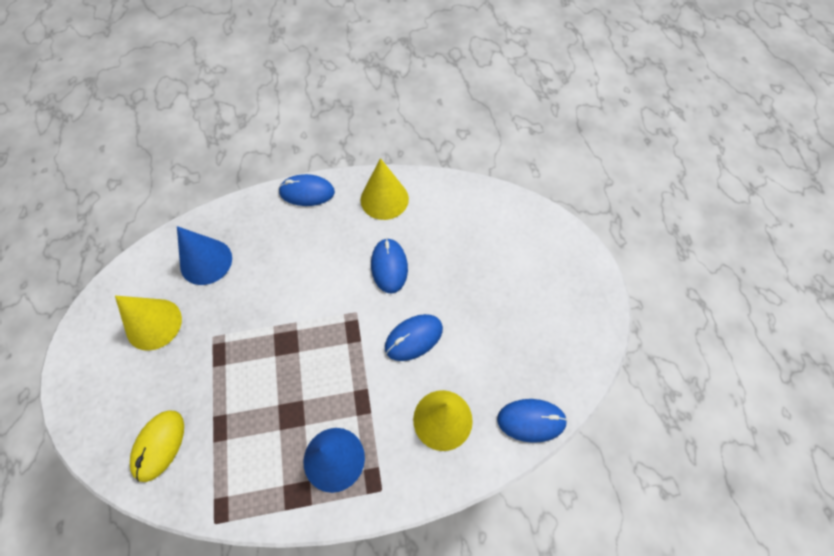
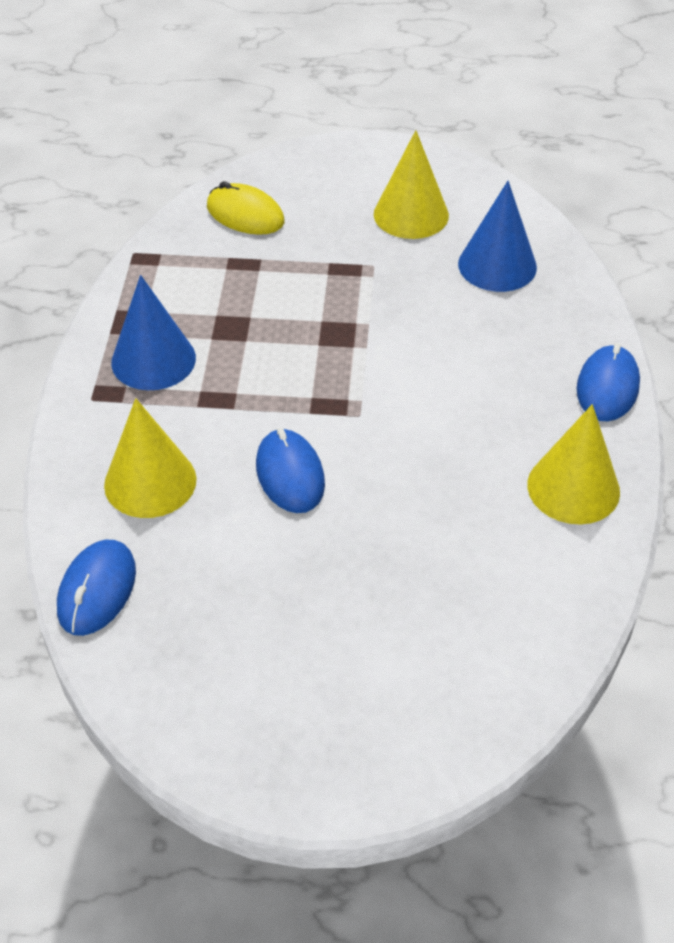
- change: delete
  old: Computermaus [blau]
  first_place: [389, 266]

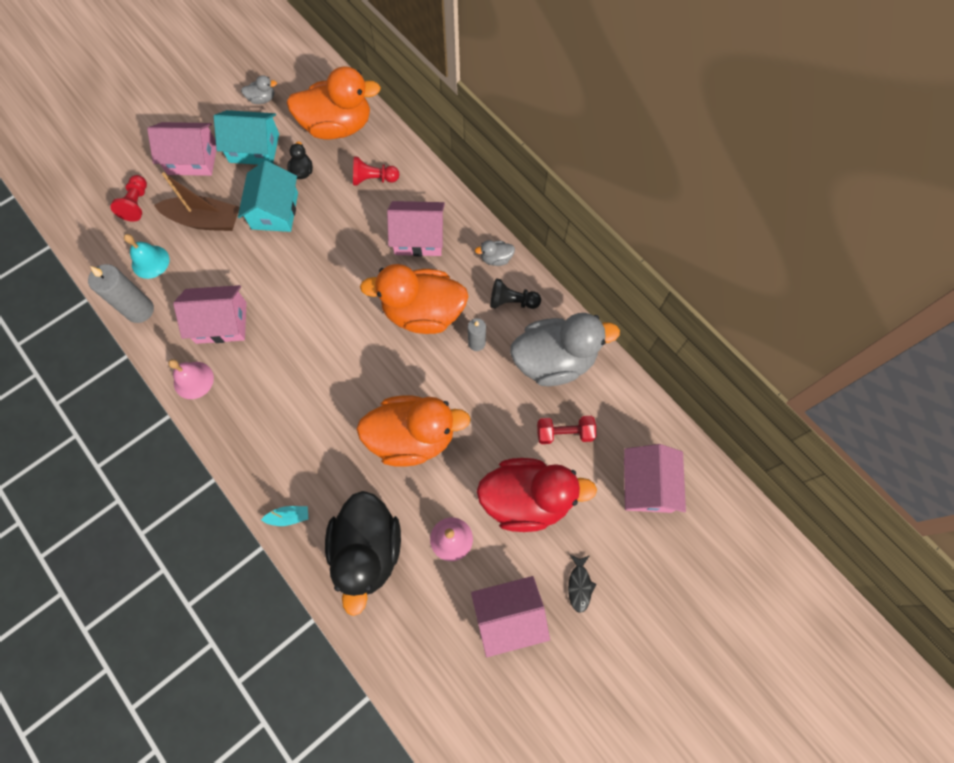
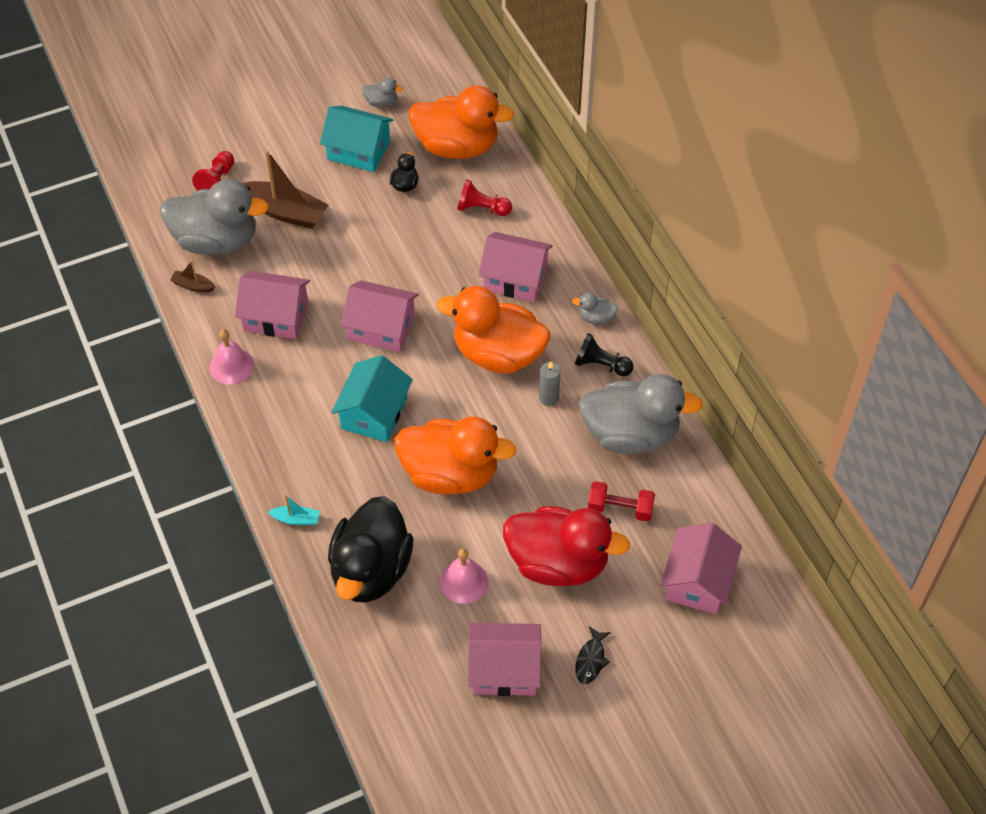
- change: replace
  old: Glocke [türkis]
  new: Ente [grau]
  first_place: [150, 261]
  second_place: [216, 241]
- change: replace
  old: Kerze [grau]
  new: Boot [braun]
  first_place: [140, 310]
  second_place: [193, 286]
- change: move
  old: Haus [türkis]
  first_place: [275, 211]
  second_place: [374, 413]
- change: move
  old: Haus [rosa]
  first_place: [192, 159]
  second_place: [381, 328]

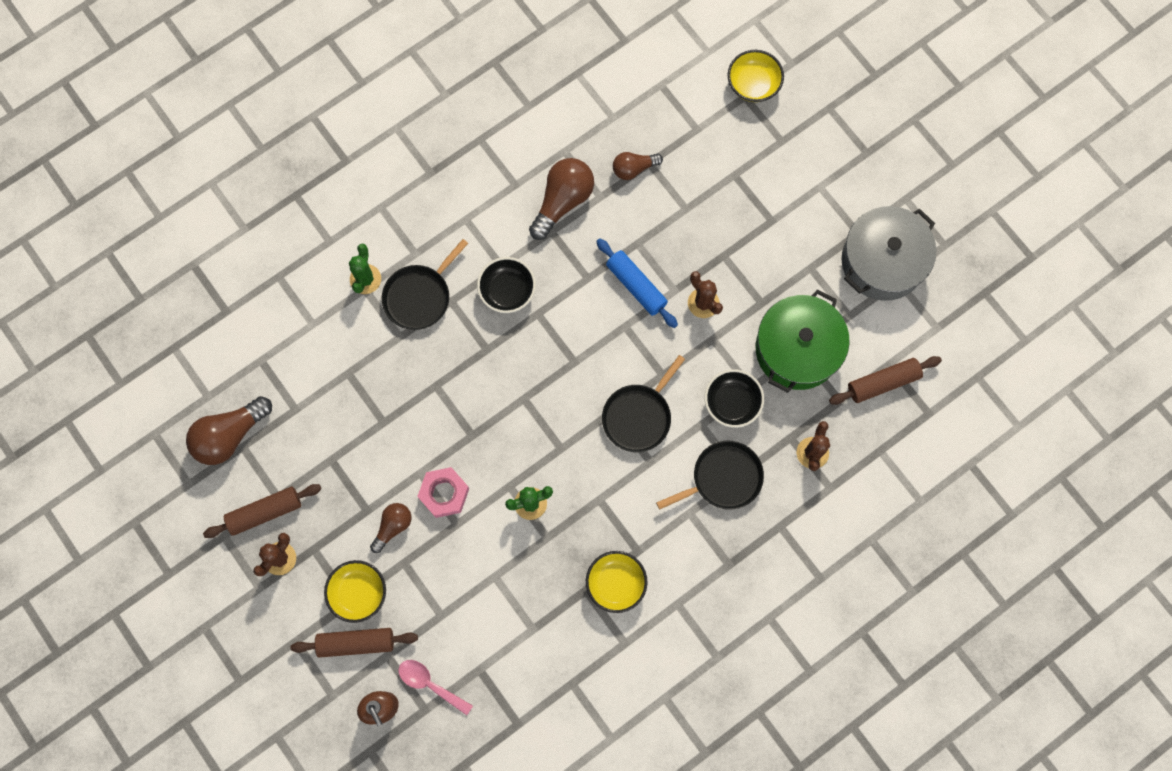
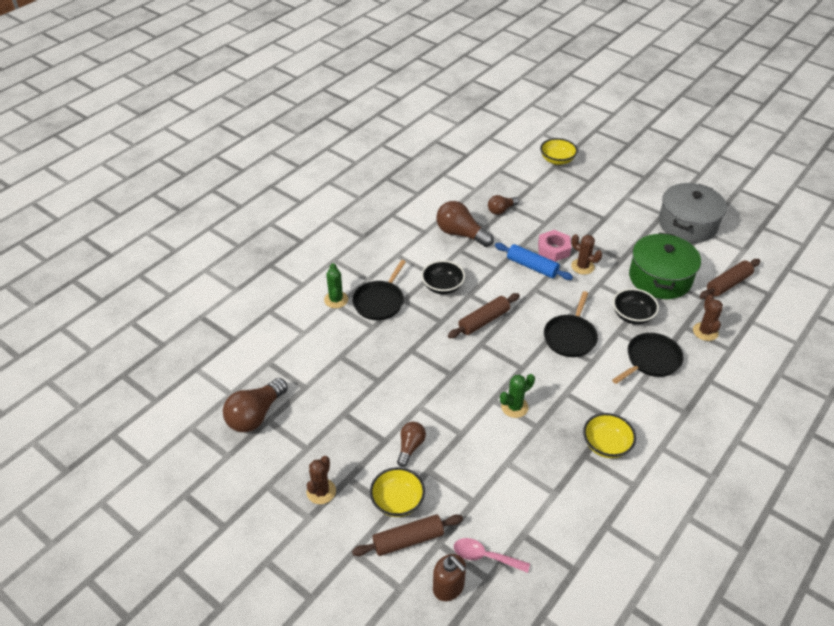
- change: rotate
  old: Glühbirne [braun]
  first_place: [562, 201]
  second_place: [461, 234]
  degrees: -75
- change: move
  old: Nudelholz [braun]
  first_place: [265, 512]
  second_place: [484, 321]
- change: move
  old: Sechskantmutter [rosa]
  first_place: [444, 493]
  second_place: [553, 249]

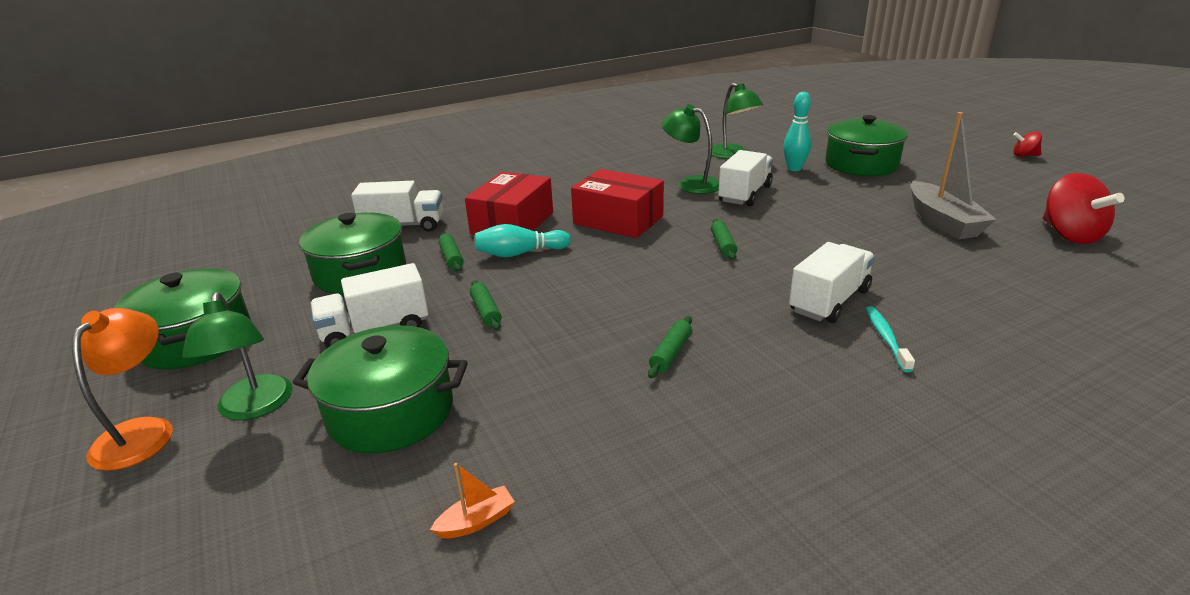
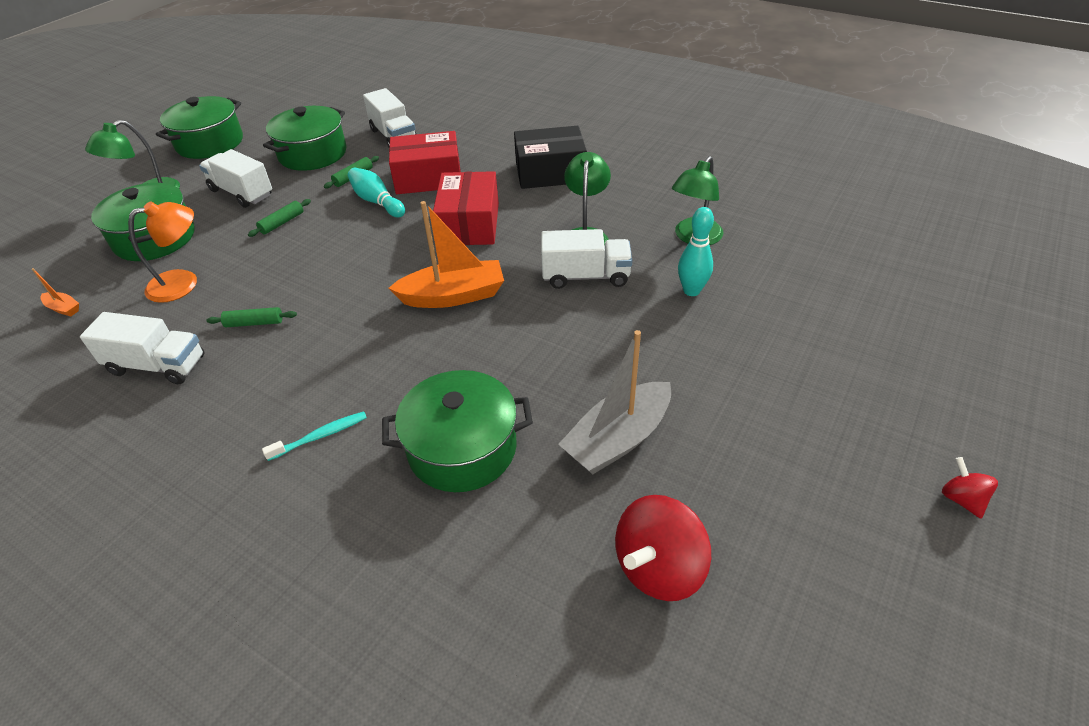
- change: move
  old: Lastwagen [weiß]
  first_place: [829, 301]
  second_place: [157, 365]
- change: move
  old: Lampe [orange]
  first_place: [142, 432]
  second_place: [183, 283]
- change: move
  old: Kochtopf [grün]
  first_place: [861, 164]
  second_place: [462, 448]
- change: replace
  old: Nudelholz [grün]
  new: Boot [orange]
  first_place: [722, 245]
  second_place: [453, 296]
- change: insert
  new: Schachtel [schwarz]
  second_place: [550, 172]

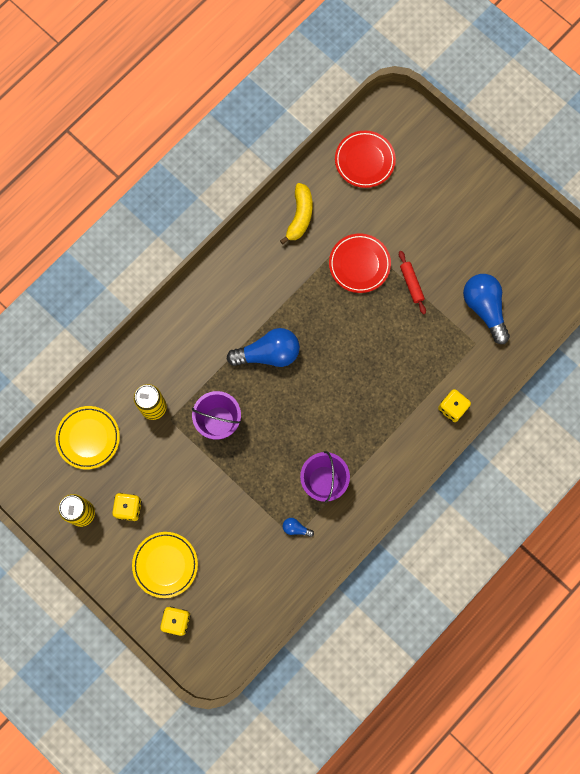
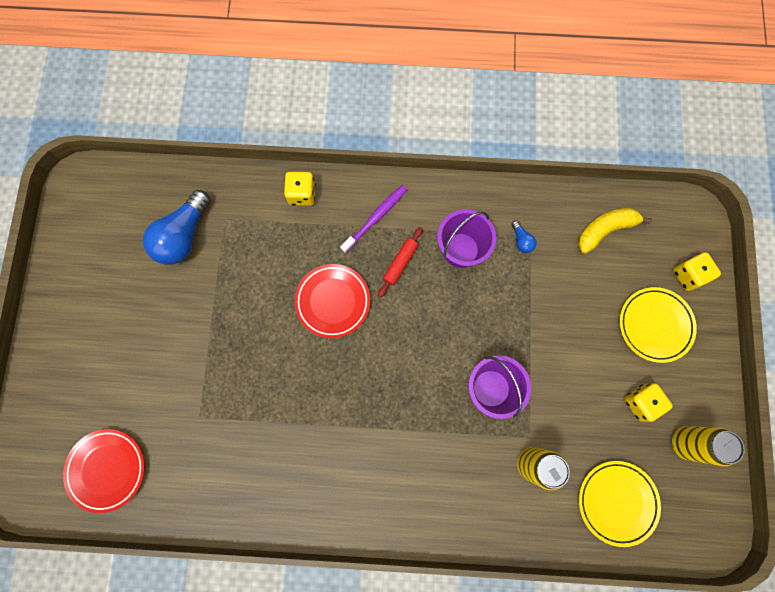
- change: move
  old: Teller [rot]
  first_place: [359, 264]
  second_place: [333, 301]
- change: insert
  new: Zahnbürste [lila]
  second_place: [376, 217]
- change: move
  old: Nudelholz [rot]
  first_place: [411, 284]
  second_place: [400, 263]
- change: move
  old: Banane [gelb]
  first_place: [300, 216]
  second_place: [605, 230]
- change: delete
  old: Glühbirne [blau]
  first_place: [268, 354]

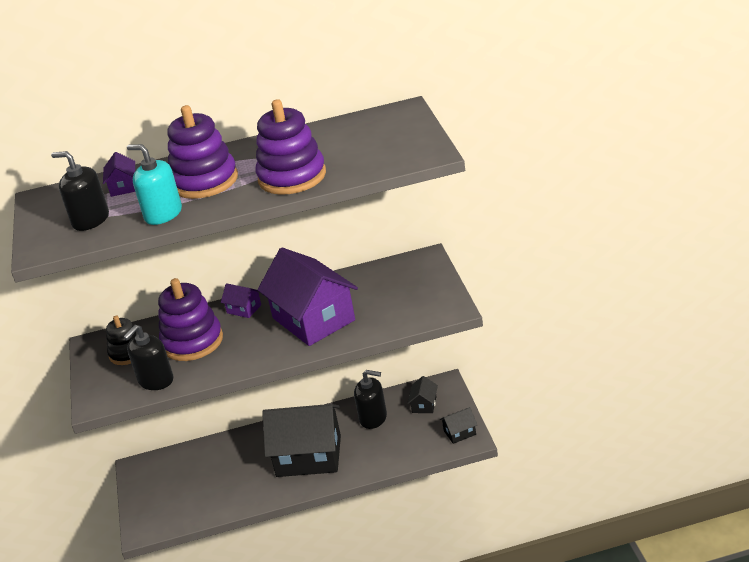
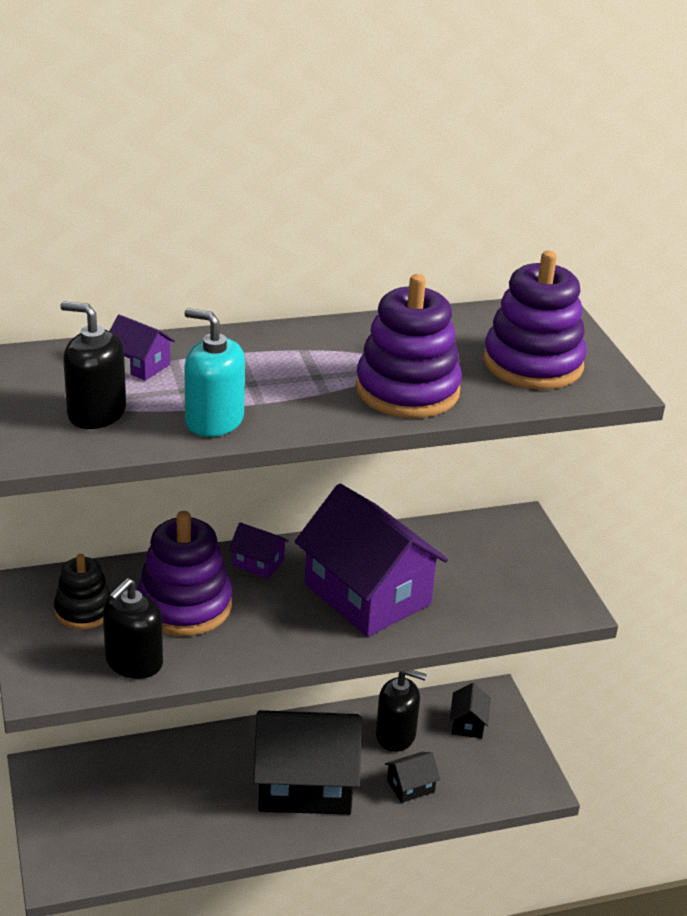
- change: rotate
  old: Haus [lila]
  first_place: [123, 187]
  second_place: [139, 365]
  degrees: -45
- change: move
  old: Haus [schwarz]
  first_place: [459, 432]
  second_place: [410, 786]
- change: move
  old: Stapelspielzeug [lila]
  first_place: [204, 181]
  second_place: [533, 364]

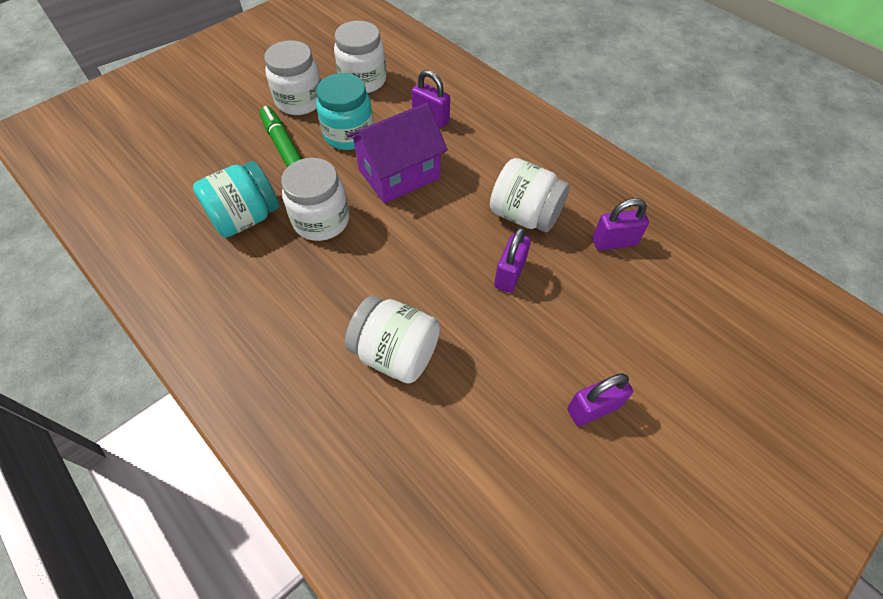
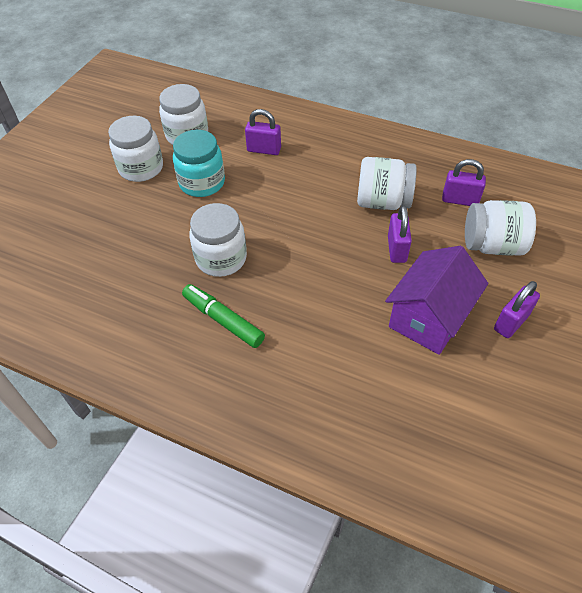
- change: move
  old: Filzstift [grün]
  first_place: [283, 145]
  second_place: [223, 320]
- change: move
  old: Haus [lila]
  first_place: [399, 174]
  second_place: [429, 317]
- change: rotate
  old: Vorhängeschloss [lila]
  first_place: [614, 242]
  second_place: [460, 200]
  degrees: 45
- change: move
  old: Einmachglas [weiß]
  first_place: [396, 353]
  second_place: [492, 245]
- change: delete
  old: Einmachglas [türkis]
  first_place: [245, 218]

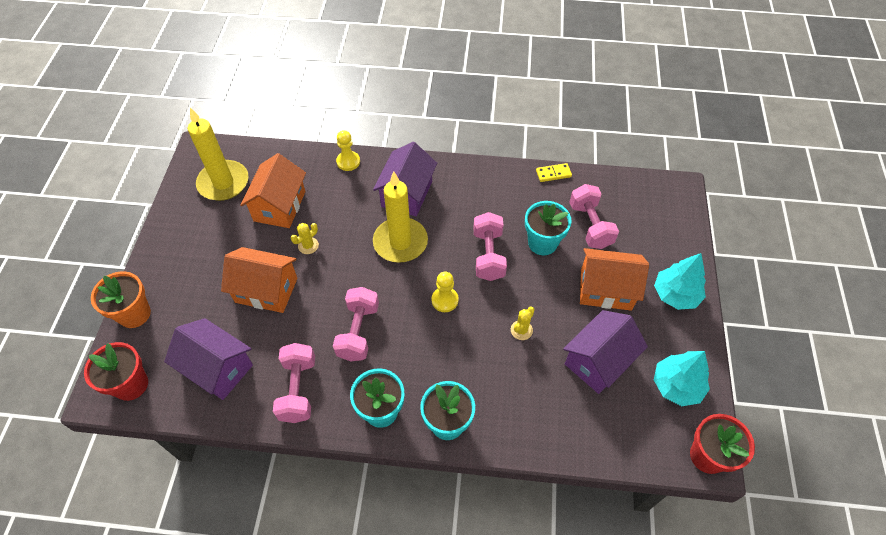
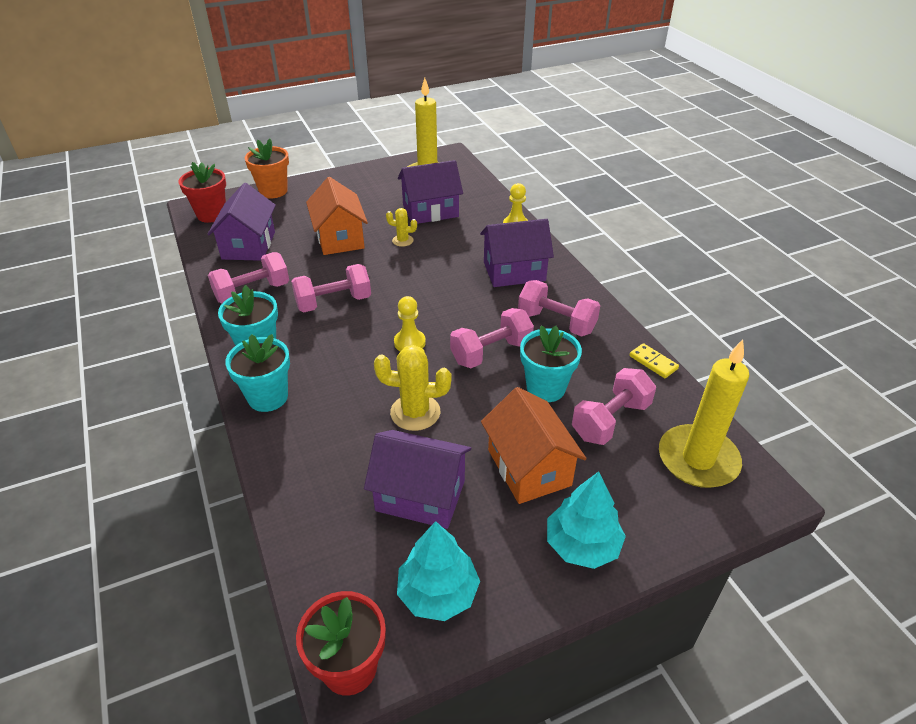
- change: resize
  old: Kaktus [gelb]
  first_place: [521, 330]
  second_place: [415, 412]
  factor: 1.77
- change: recolor
  old: Haus [orange]
  new: Haus [lila]
  first_place: [279, 206]
  second_place: [430, 211]
- change: insert
  new: Hantel [rosa]
  second_place: [556, 322]
- change: move
  old: Kerze [gelb]
  first_place: [400, 242]
  second_place: [698, 459]

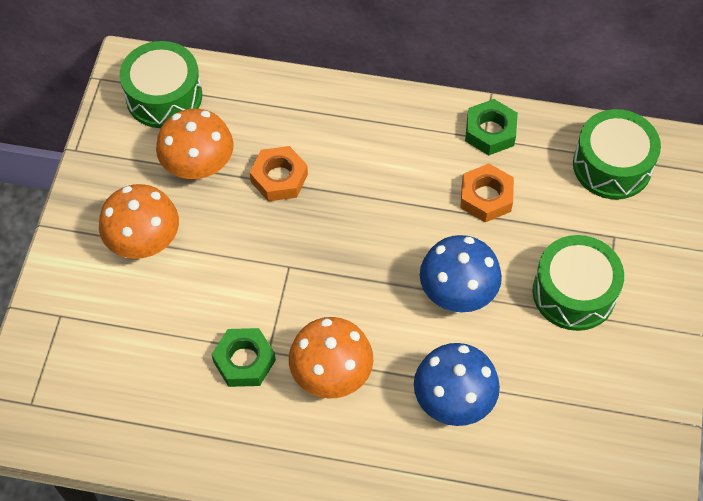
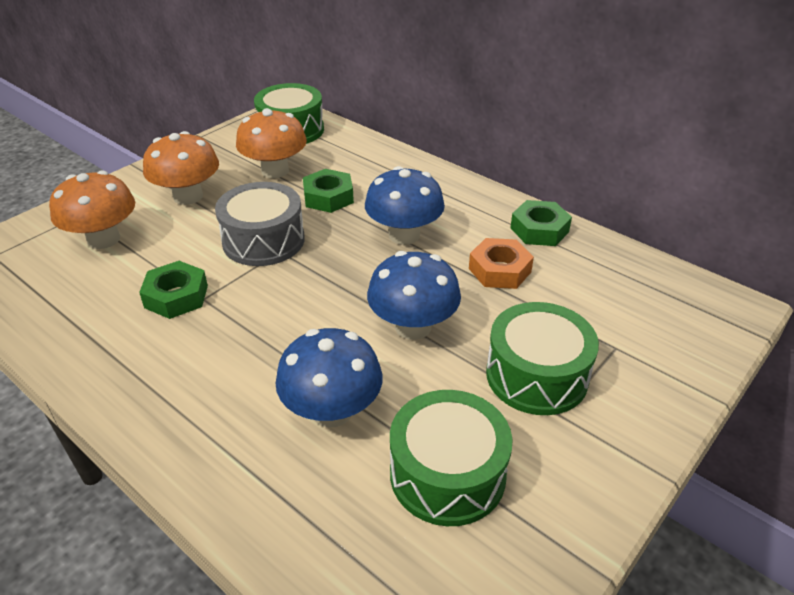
- change: move
  old: Pilz [orange]
  first_place: [331, 374]
  second_place: [103, 239]
- change: insert
  new: Trommel [grau]
  second_place: [263, 240]
- change: recolor
  old: Sechskantmutter [orange]
  new: Sechskantmutter [grün]
  first_place: [279, 178]
  second_place: [328, 197]
- change: insert
  new: Pilz [blau]
  second_place: [404, 235]
- change: move
  old: Trommel [grün]
  first_place: [612, 165]
  second_place: [447, 474]

